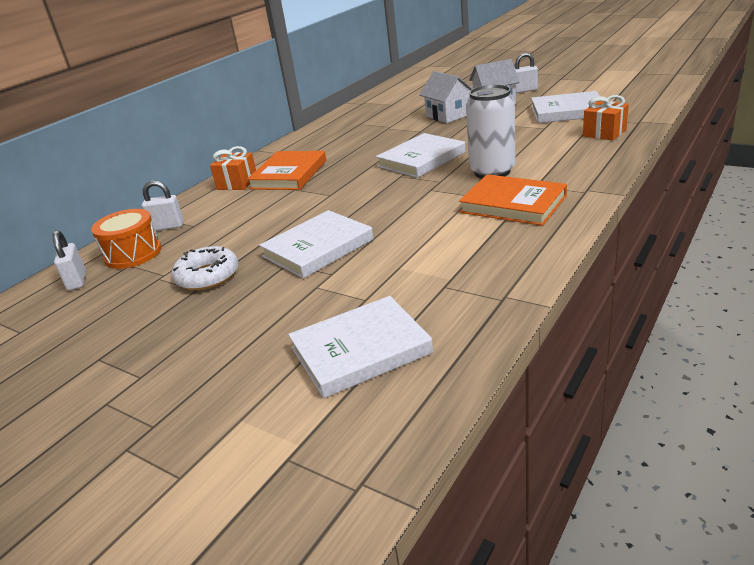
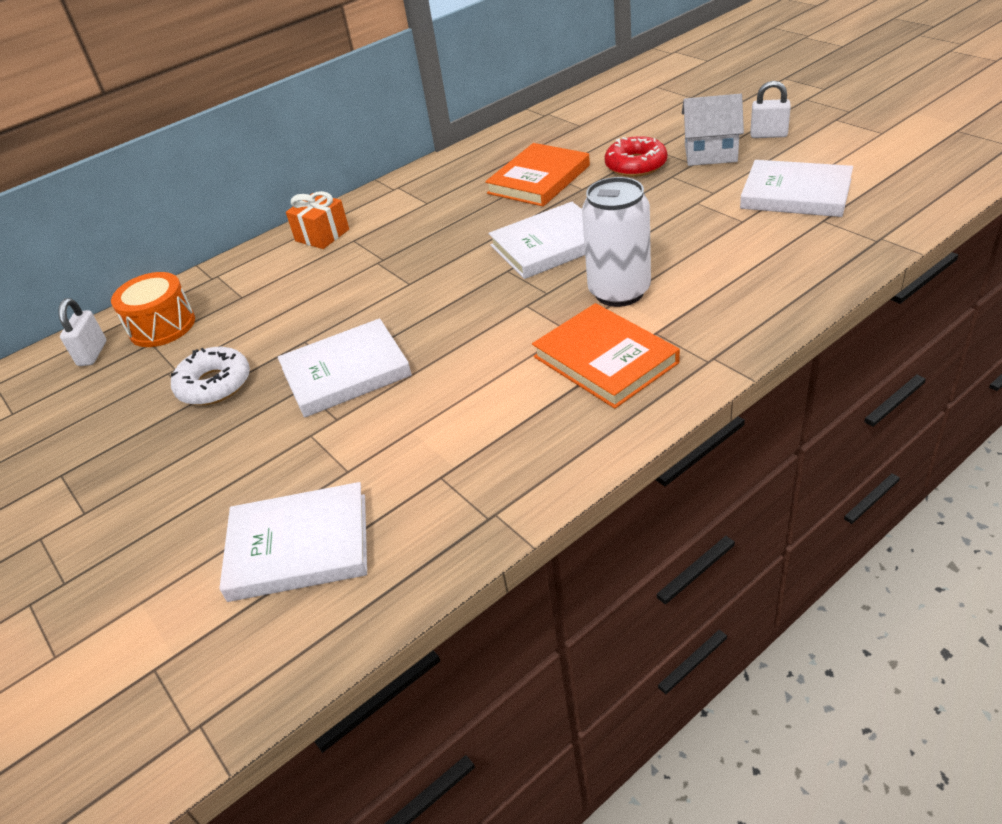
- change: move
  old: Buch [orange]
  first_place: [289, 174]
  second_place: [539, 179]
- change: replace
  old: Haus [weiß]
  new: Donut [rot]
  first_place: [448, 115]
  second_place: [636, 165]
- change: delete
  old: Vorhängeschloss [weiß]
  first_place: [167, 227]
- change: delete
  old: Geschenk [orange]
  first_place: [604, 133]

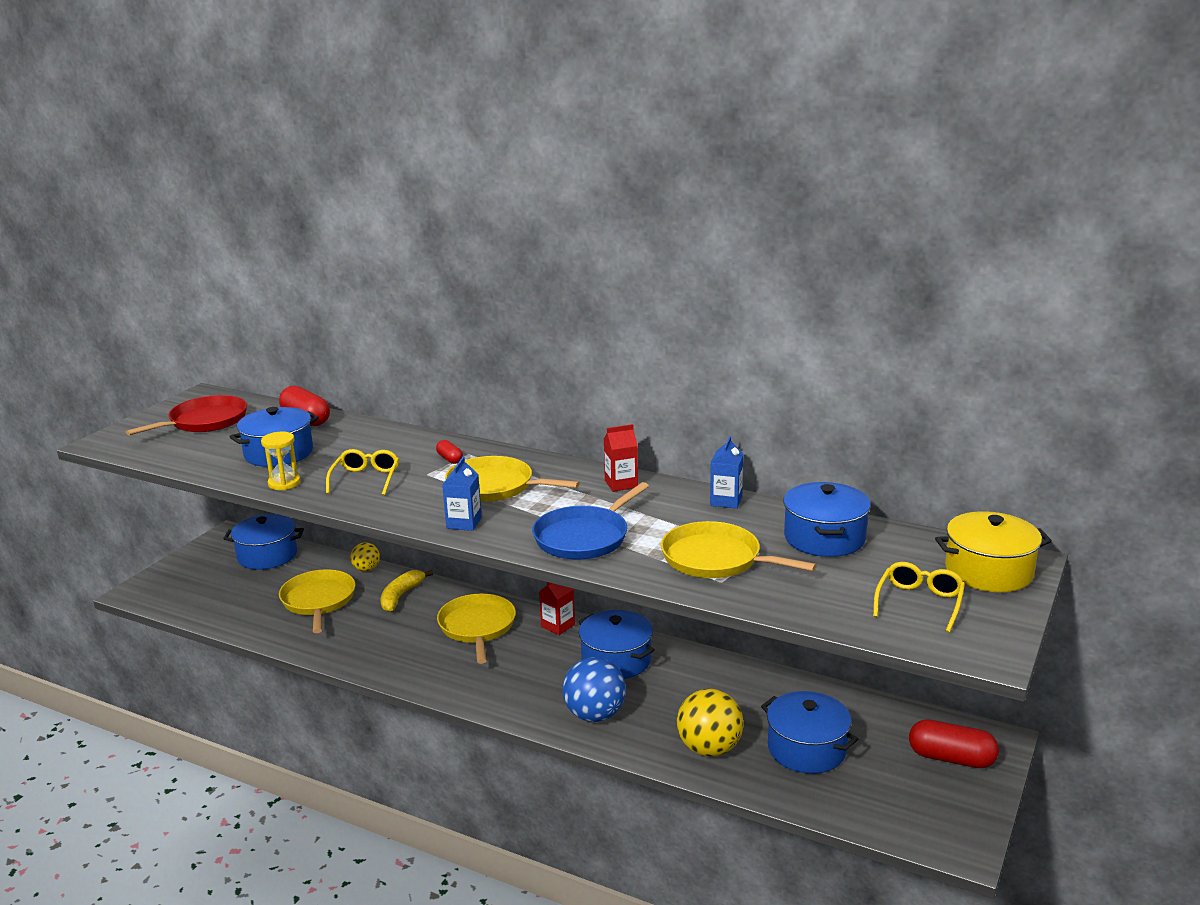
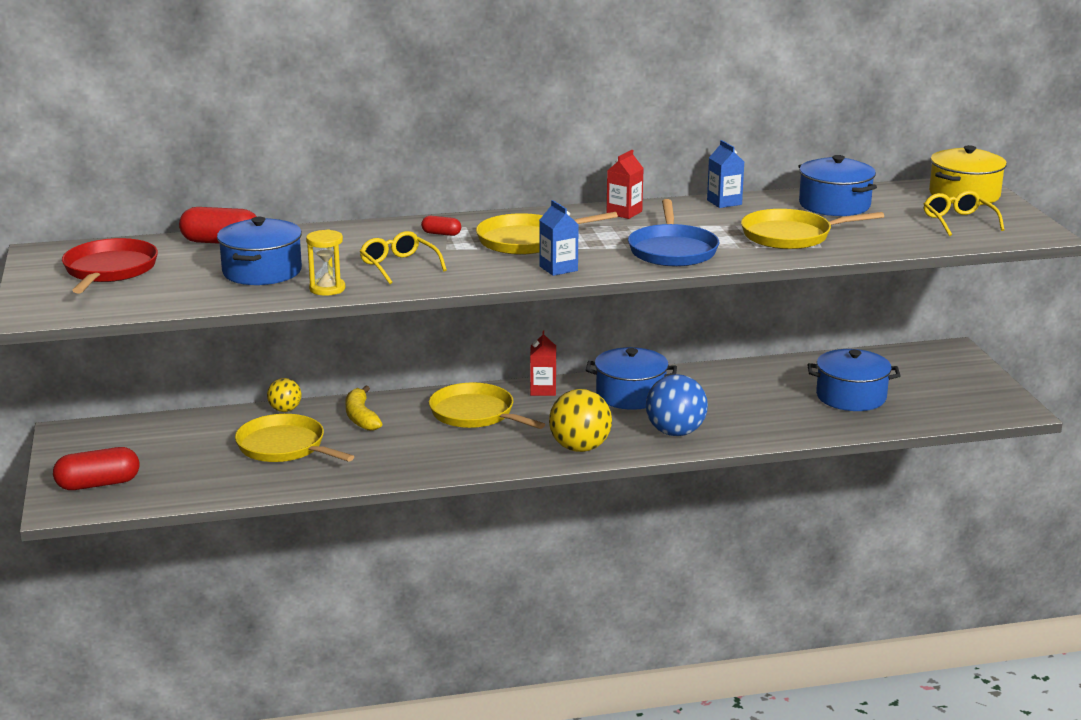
- change: move
  old: Kapsel [rot]
  first_place: [951, 758]
  second_place: [98, 484]
- change: move
  old: Ball [gelb]
  first_place: [709, 749]
  second_place: [580, 448]
- change: delete
  old: Kochtopf [blau]
  first_place: [267, 555]

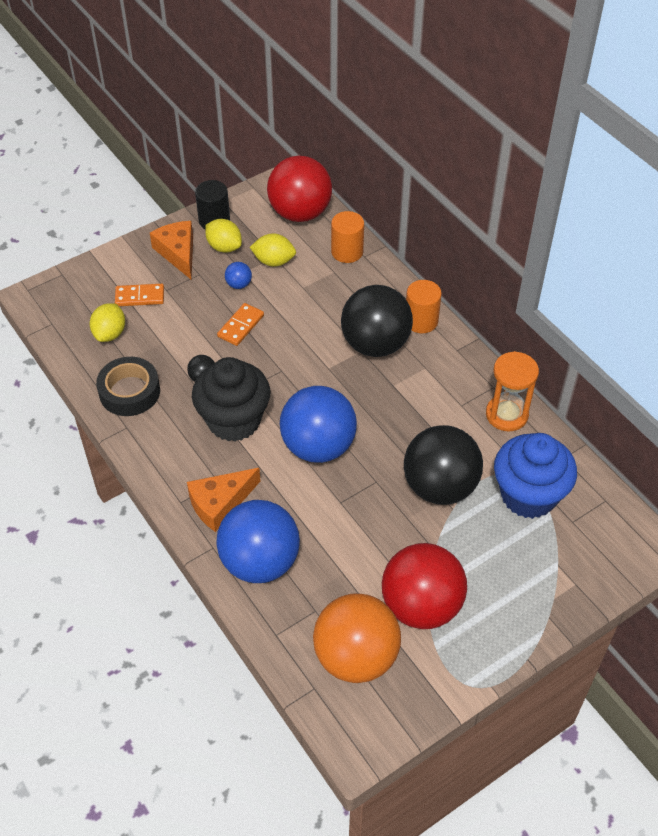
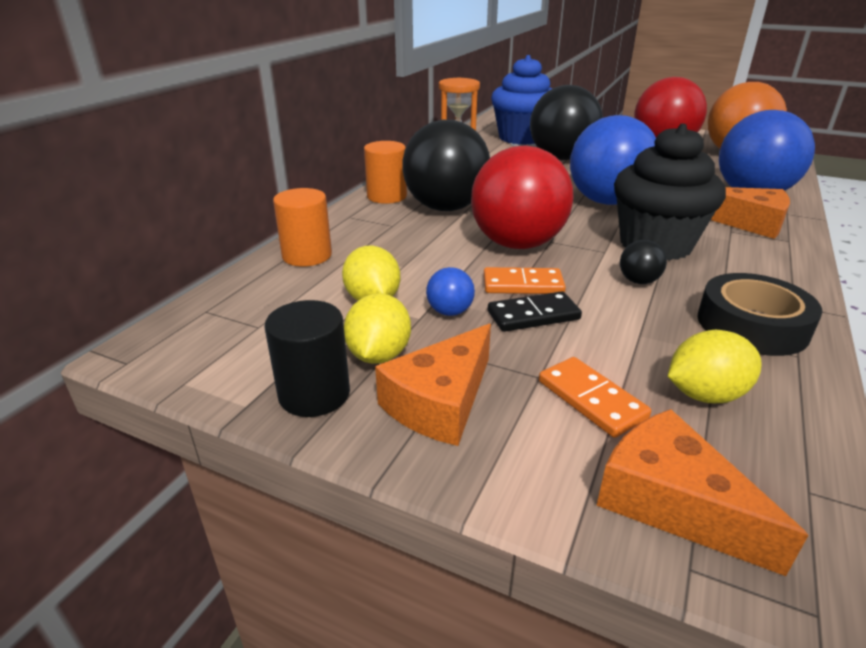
- change: move
  old: Ball [rot]
  first_place: [300, 213]
  second_place: [517, 244]
- change: insert
  new: Dominostein [schwarz]
  second_place: [533, 315]
- change: insert
  new: Käse [orange]
  second_place: [671, 502]

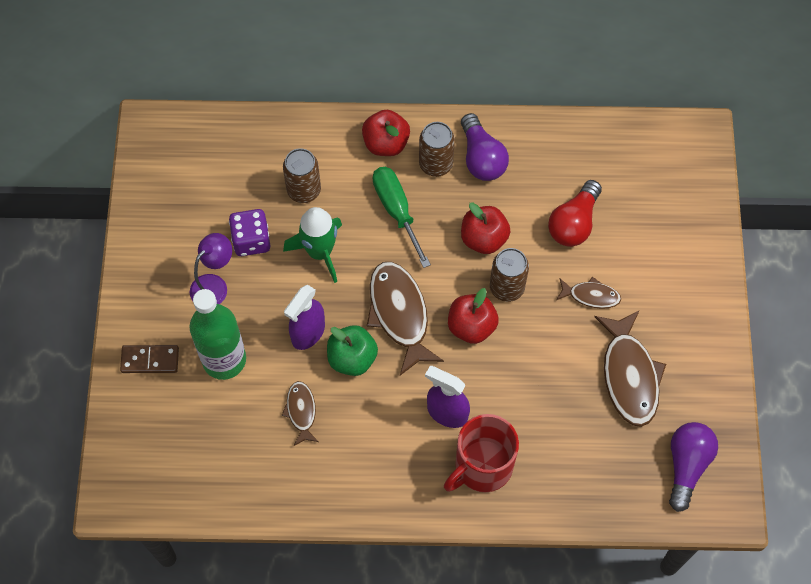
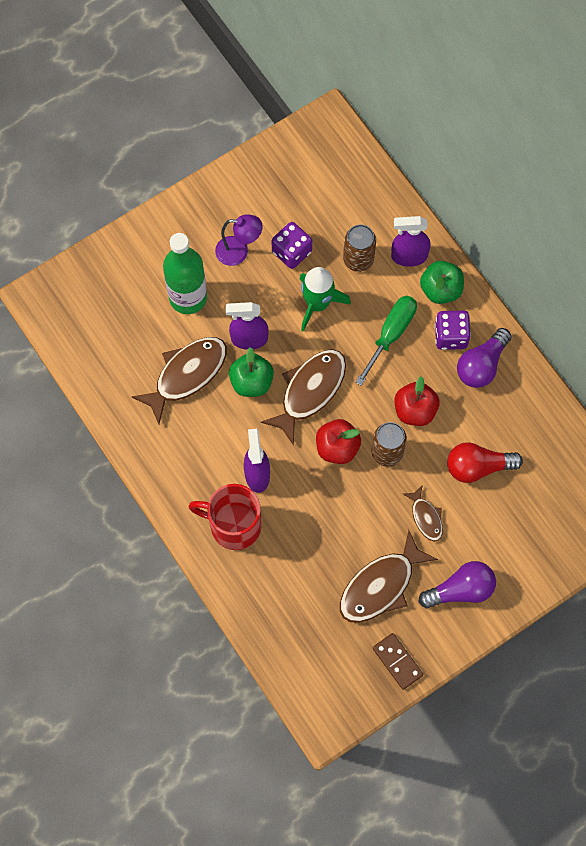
- change: resize
  old: Fisch [braun]
  first_place: [301, 411]
  second_place: [187, 375]
  factor: 1.87
- change: move
  old: Dominostein [braun]
  first_place: [150, 360]
  second_place: [397, 661]
- change: insert
  new: Sprühflasche [lila]
  second_place: [408, 256]
- change: move
  old: Glühbirne [lila]
  first_place: [686, 465]
  second_place: [460, 590]
- change: recolor
  old: Apfel [rot]
  new: Apfel [grün]
  first_place: [386, 143]
  second_place: [440, 290]
- change: replace
  old: Dose [braun]
  new: Spielwürfel [lila]
  first_place: [436, 164]
  second_place: [451, 336]

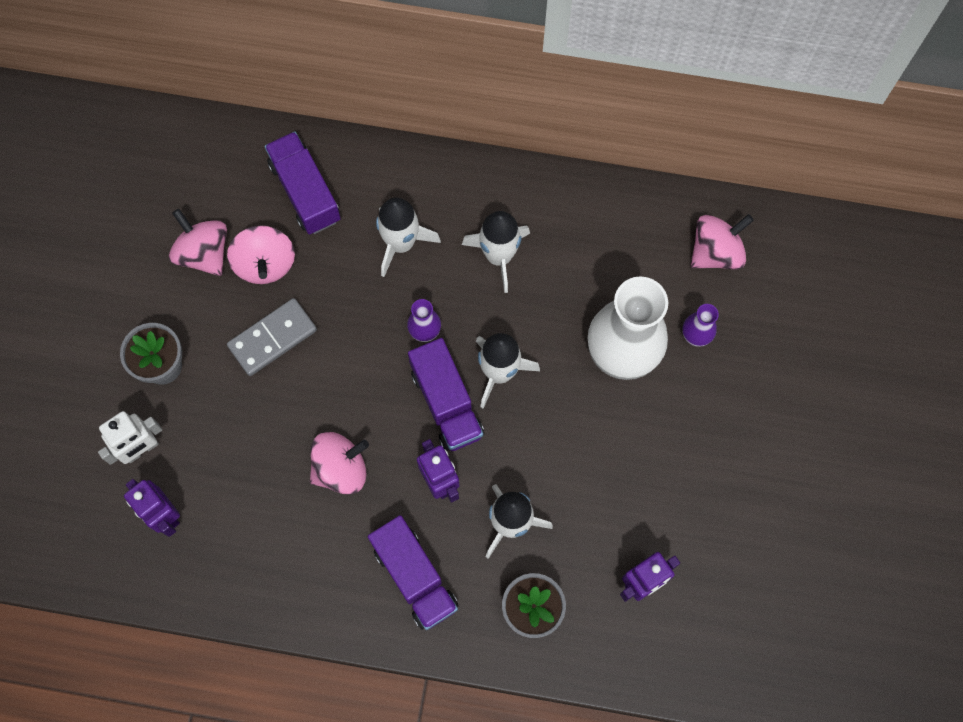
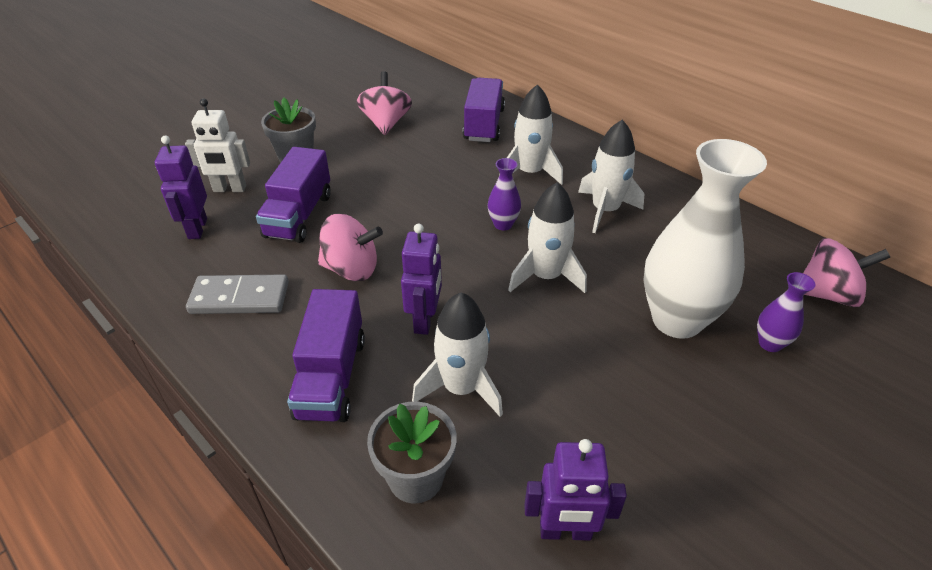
- change: move
  old: Dominostein [grau]
  first_place: [272, 338]
  second_place: [240, 298]
- change: move
  old: Lastwagen [lila]
  first_place: [446, 403]
  second_place: [299, 215]
- change: delete
  old: Kreisel [rosa]
  first_place: [265, 263]

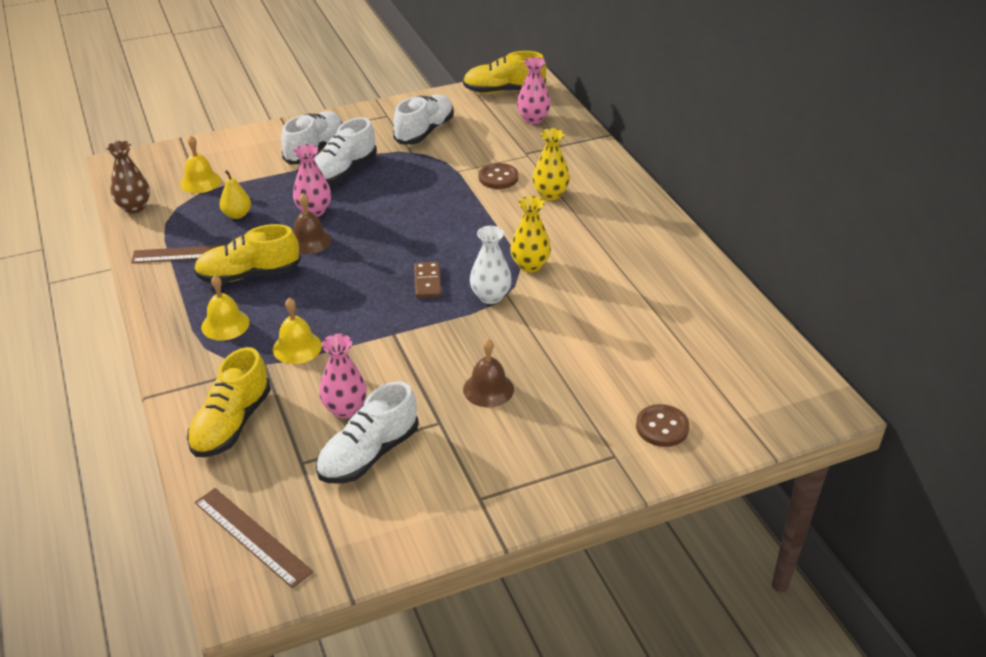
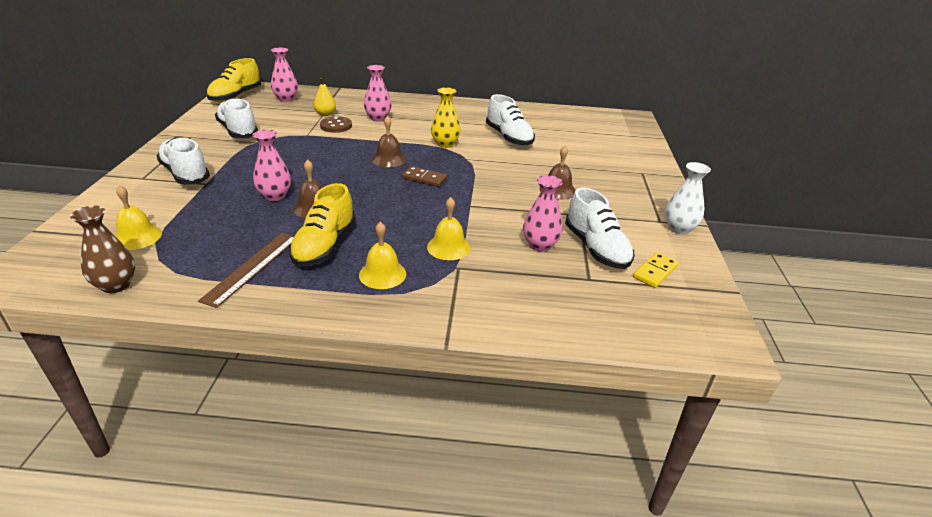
- change: move
  old: Birne [gelb]
  first_place: [237, 214]
  second_place: [325, 114]
- change: recolor
  old: Vase [gelb]
  new: Vase [rosa]
  first_place: [550, 194]
  second_place: [378, 118]
- change: insert
  new: Glocke [braun]
  second_place: [389, 159]
- change: move
  old: Schuh [weiß]
  first_place: [342, 172]
  second_place: [509, 137]
- change: insert
  new: Dominostein [gelb]
  second_place: [655, 272]
- change: move
  old: Vase [weiß]
  first_place: [490, 296]
  second_place: [679, 228]
- change: delete
  old: Schuh [gelb]
  first_place: [231, 423]
- change: delete
  old: Lineal [braun]
  first_place: [252, 536]
- change: delete
  old: Knopf [braun]
  first_place: [662, 427]

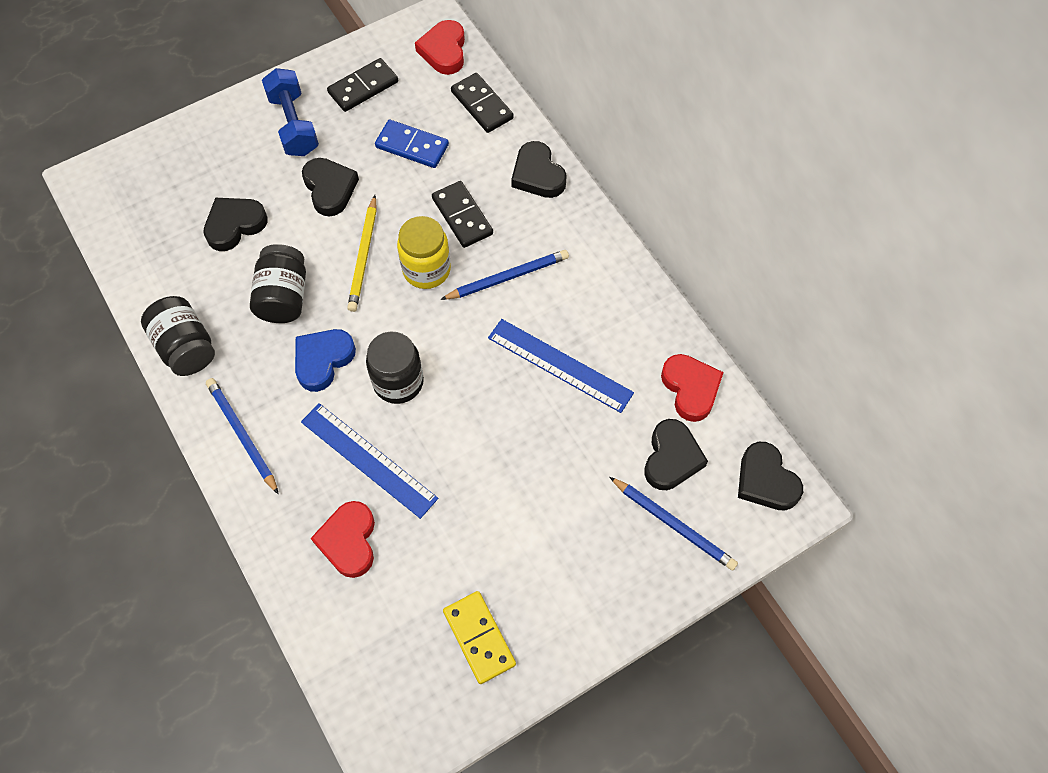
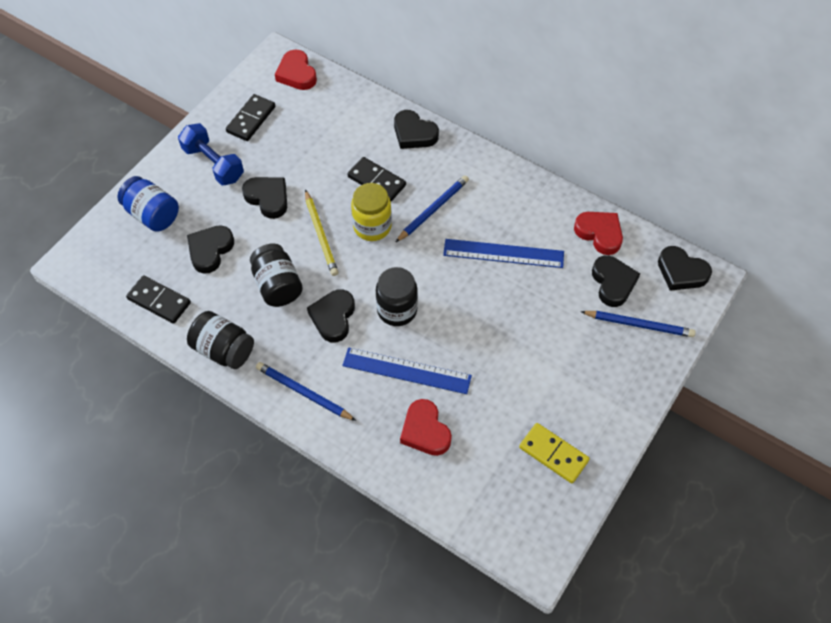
- change: insert
  new: Einmachglas [blau]
  second_place: [152, 214]
- change: move
  old: Dominostein [schwarz]
  first_place: [482, 105]
  second_place: [159, 301]
- change: recolor
  old: Herz [blau]
  new: Herz [schwarz]
  first_place: [323, 360]
  second_place: [333, 317]
- change: delete
  old: Dominostein [blau]
  first_place: [412, 146]

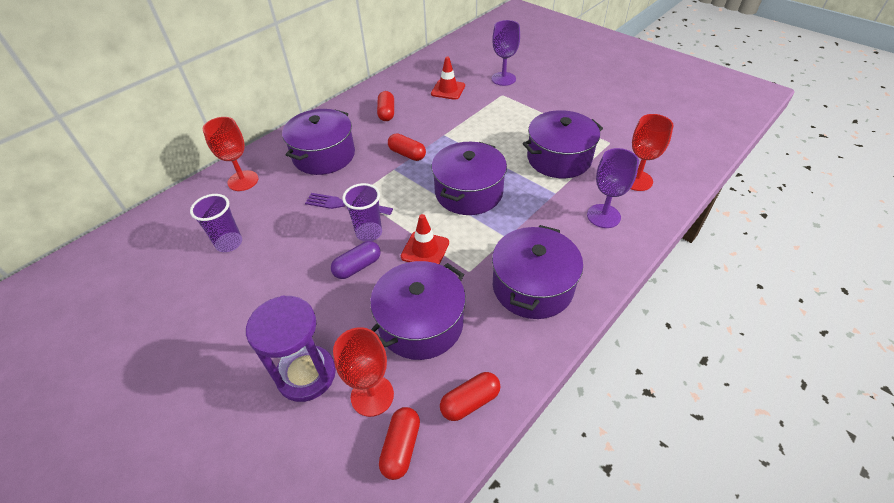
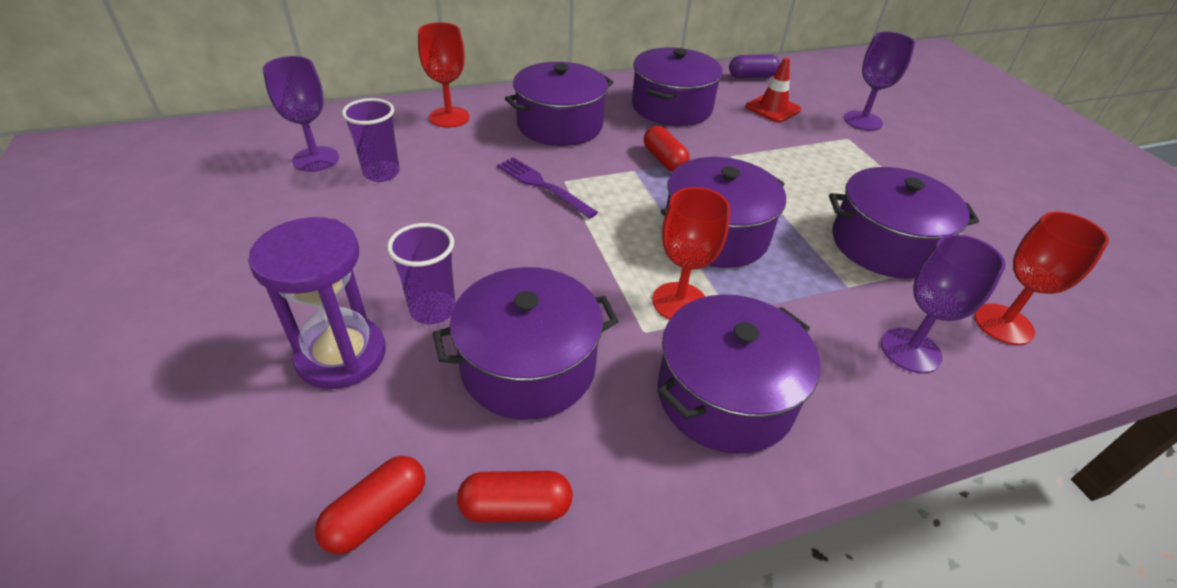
- change: insert
  new: Kelch [lila]
  second_place: [316, 159]
- change: move
  old: Becher [lila]
  first_place: [369, 233]
  second_place: [433, 310]
- change: replace
  old: Kapsel [rot]
  new: Kochtopf [lila]
  first_place: [386, 113]
  second_place: [672, 107]
- change: move
  old: Kelch [rot]
  first_place: [372, 395]
  second_place: [679, 302]
- change: move
  old: Kapsel [lila]
  first_place: [357, 267]
  second_place: [752, 76]
- change: delete
  old: Leitkegel [rot]
  first_place: [425, 249]

